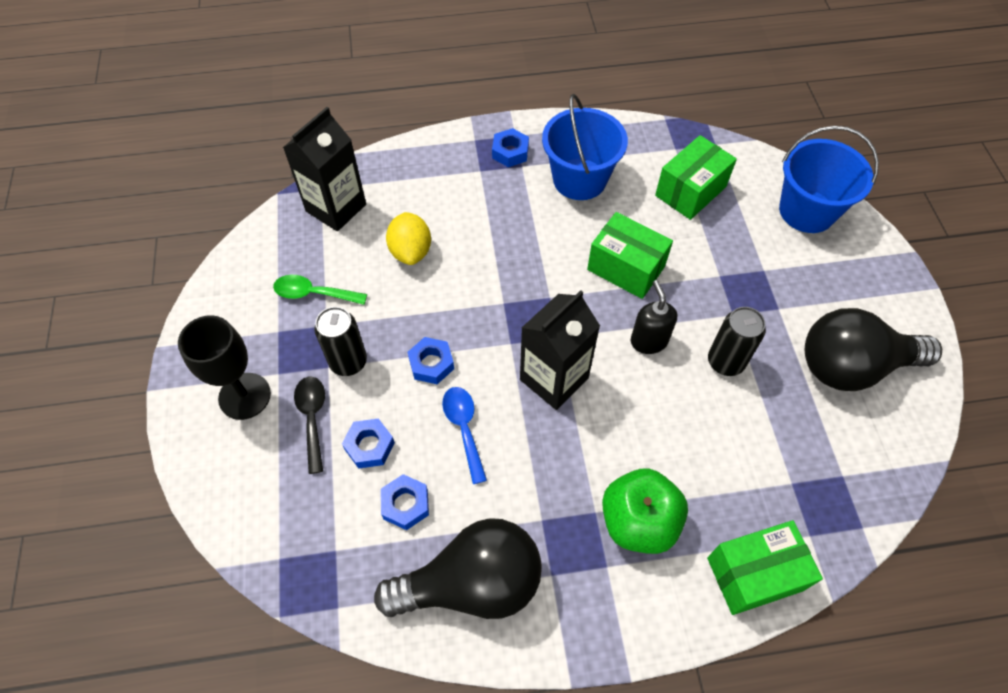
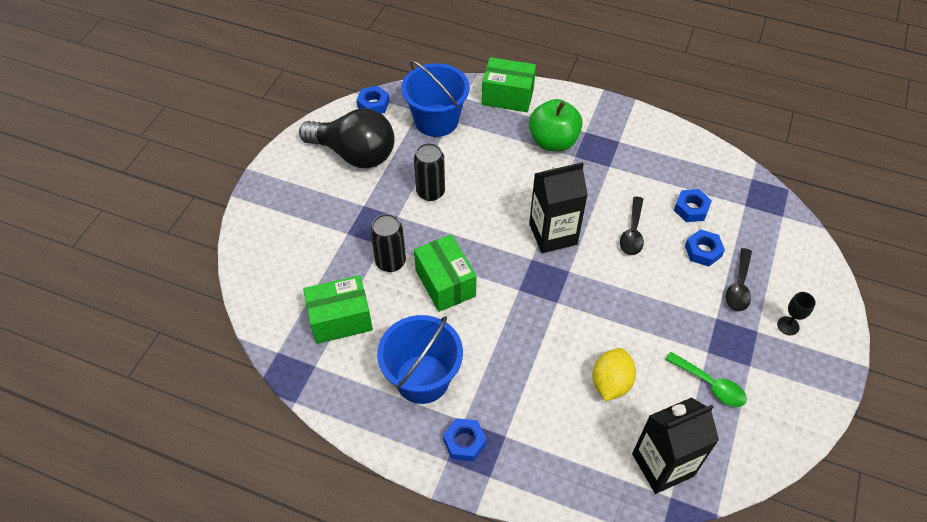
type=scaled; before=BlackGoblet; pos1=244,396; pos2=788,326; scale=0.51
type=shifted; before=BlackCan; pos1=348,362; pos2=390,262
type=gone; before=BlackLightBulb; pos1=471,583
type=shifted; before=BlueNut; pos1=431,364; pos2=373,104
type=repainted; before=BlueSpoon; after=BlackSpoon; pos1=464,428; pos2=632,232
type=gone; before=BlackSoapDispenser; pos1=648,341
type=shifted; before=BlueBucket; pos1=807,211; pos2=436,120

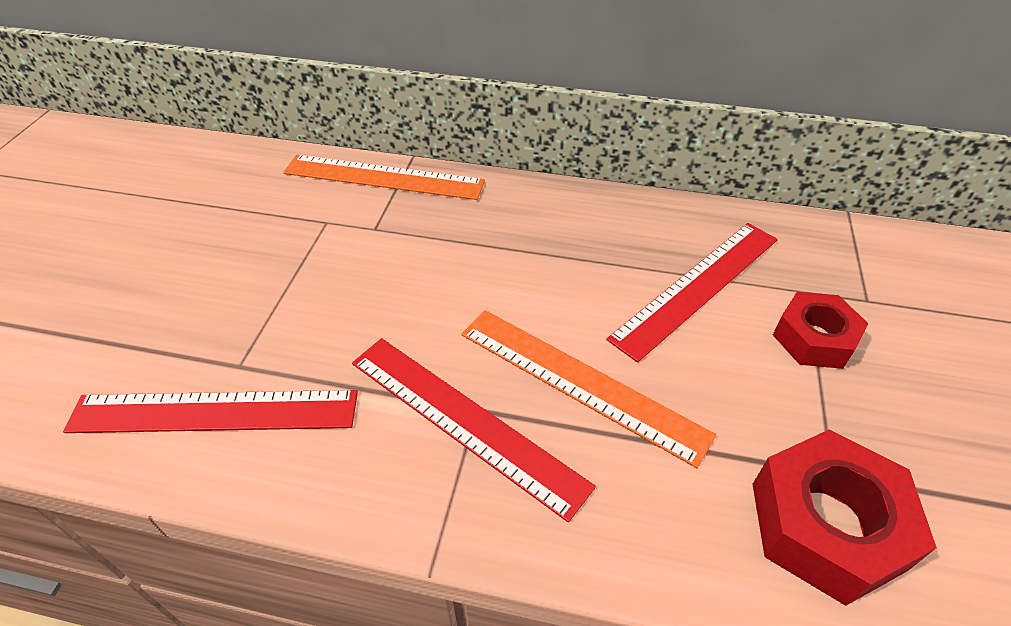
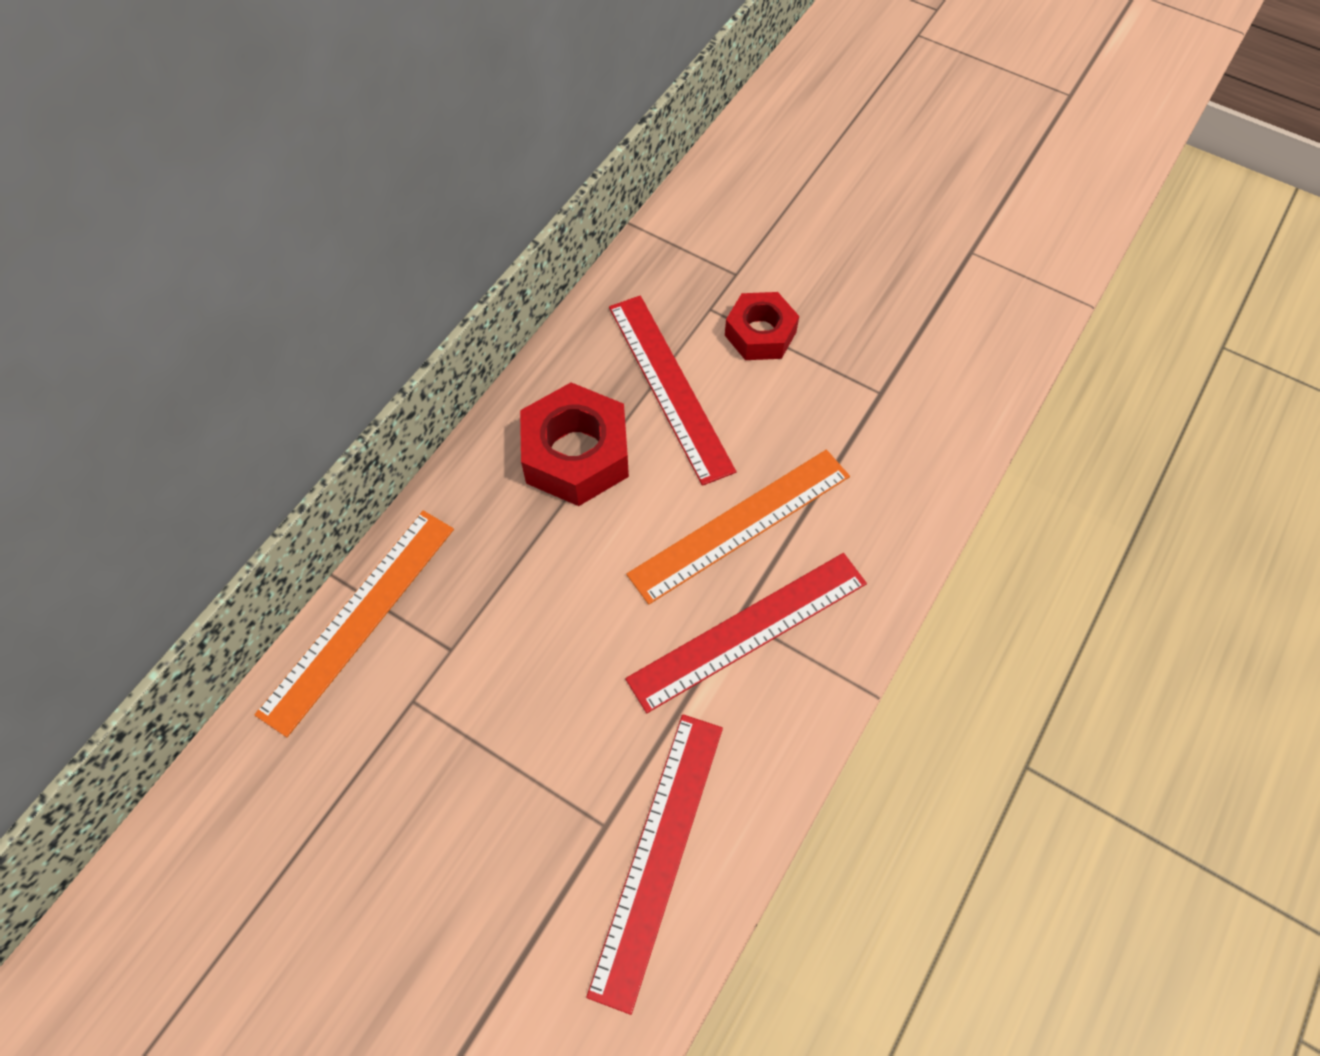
type=shifted; before=RedNut; pos1=826,525; pos2=576,454

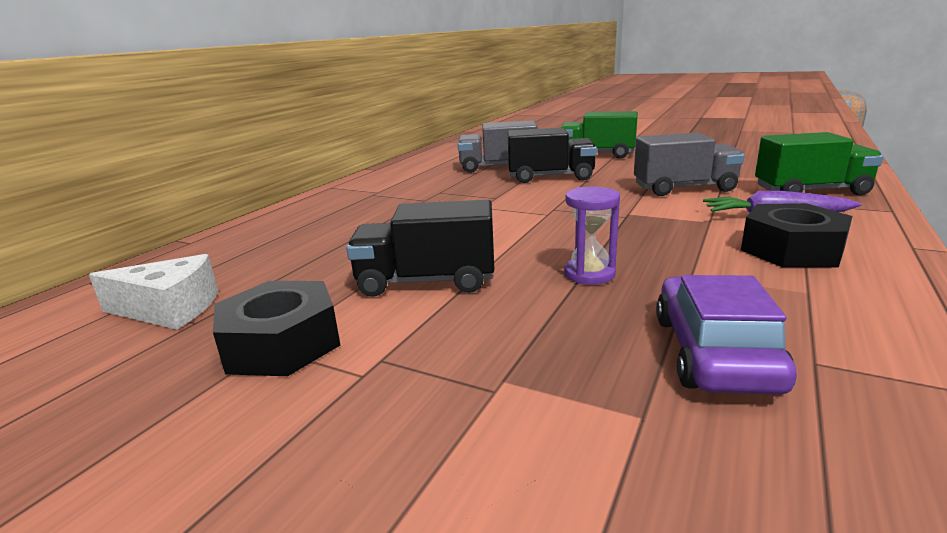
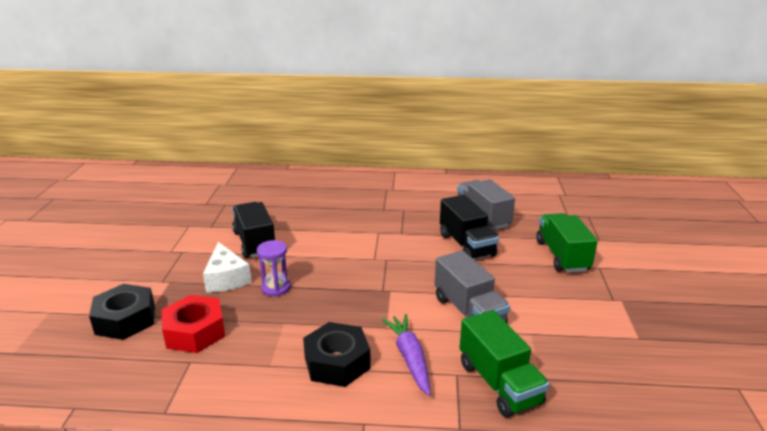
type=shifted; before=WhiteCheese; pos1=169,309; pos2=226,278
type=shifted; before=BlackNut; pos1=282,343; pos2=125,319
type=swapped; before=PurpleCar; after=RedNut; pos1=714,352; pos2=195,332

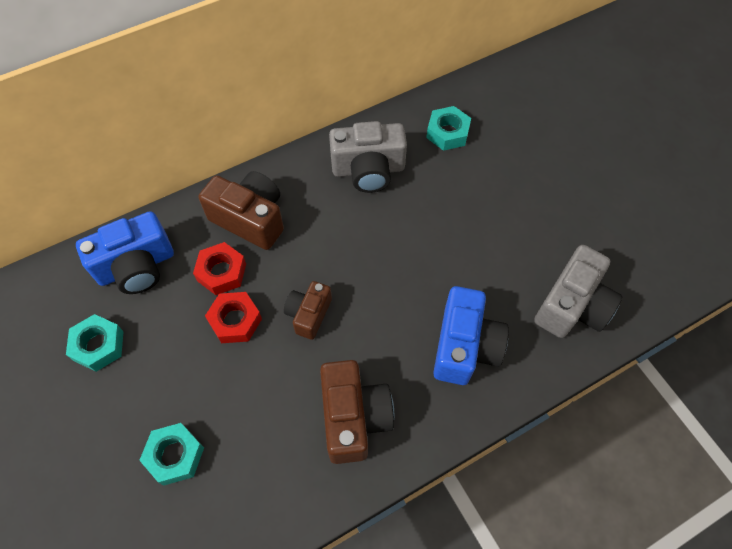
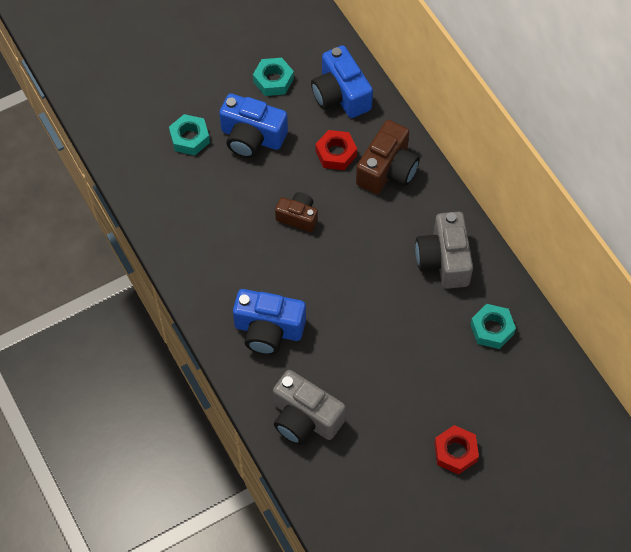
type=shifted; before=RedNut; pos1=235,321; pos2=455,452
type=gone; before=BrownCamera; pos1=354,417
type=new; after=BlueCamera; pos2=252,137

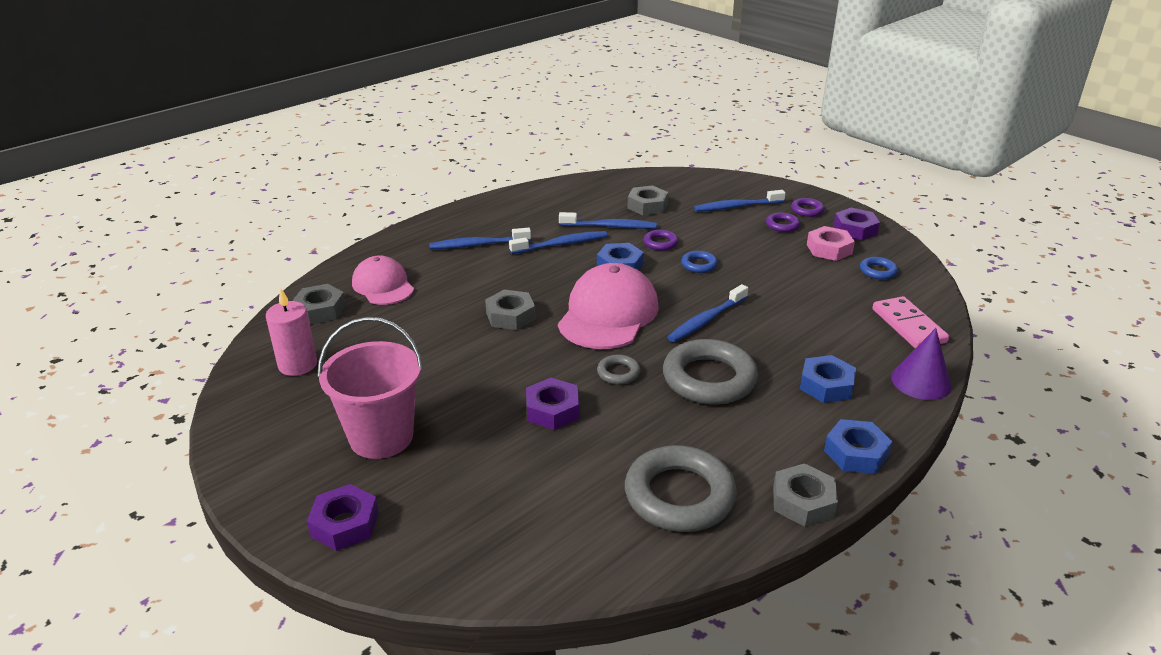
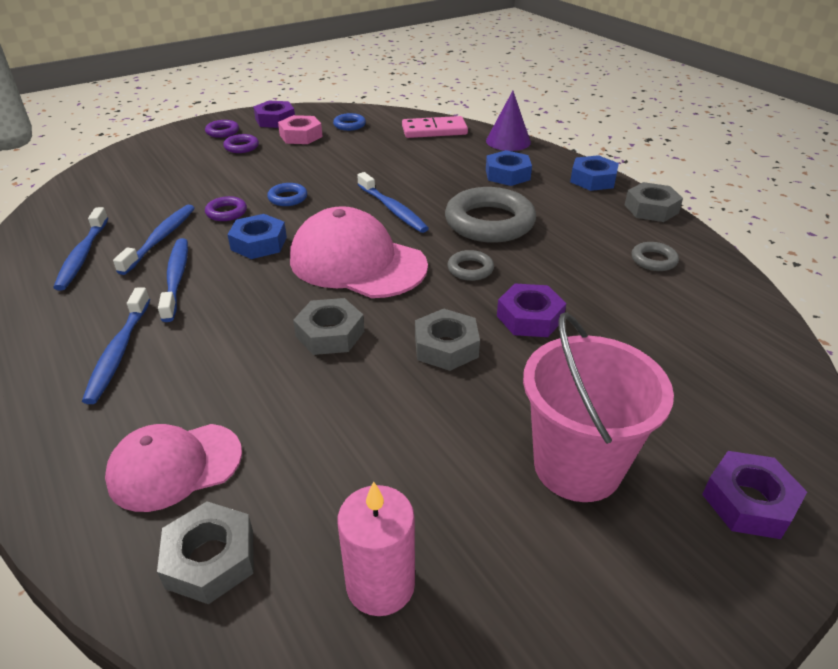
type=scaled; before=GreyRing; pos1=679,495; pos2=653,260; scale=0.46
type=shifted; before=GreyNut; pos1=647,206; pos2=446,347
type=shifted; before=BlueToothbrush; pos1=737,207; pos2=83,255

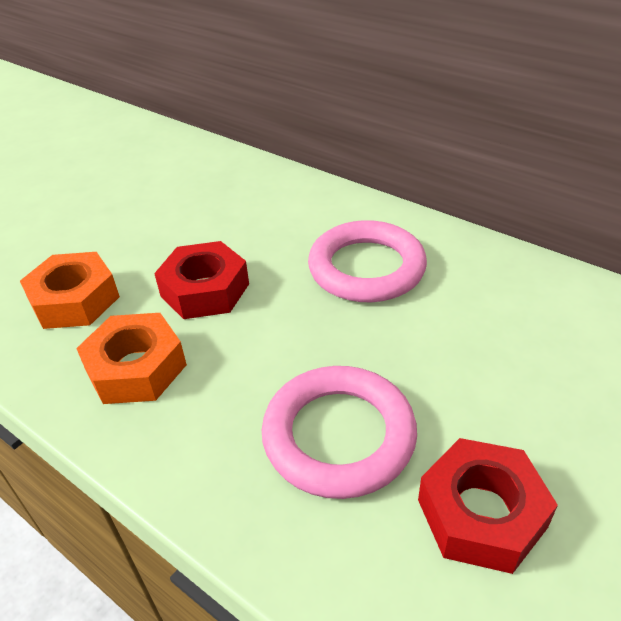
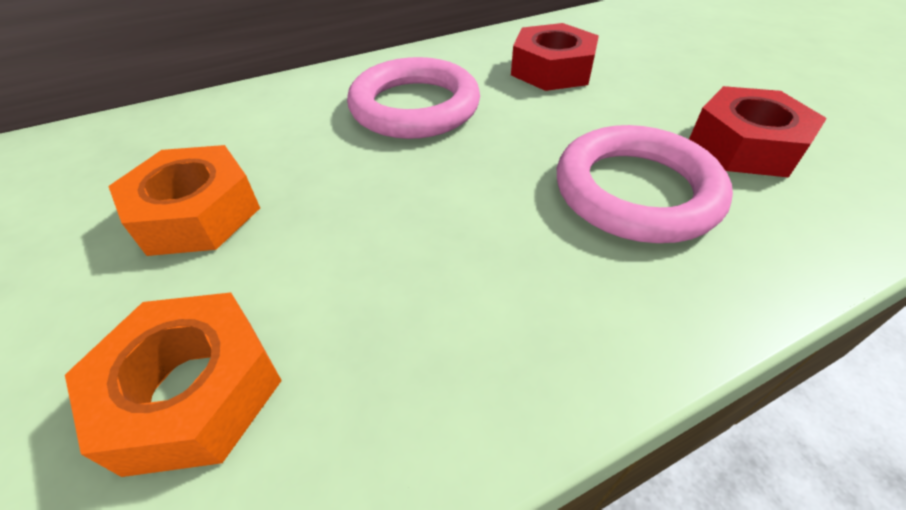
type=shifted; before=OrangeNut; pos1=136,368; pos2=197,213
type=shifted; before=RedNut; pos1=205,290; pos2=552,70

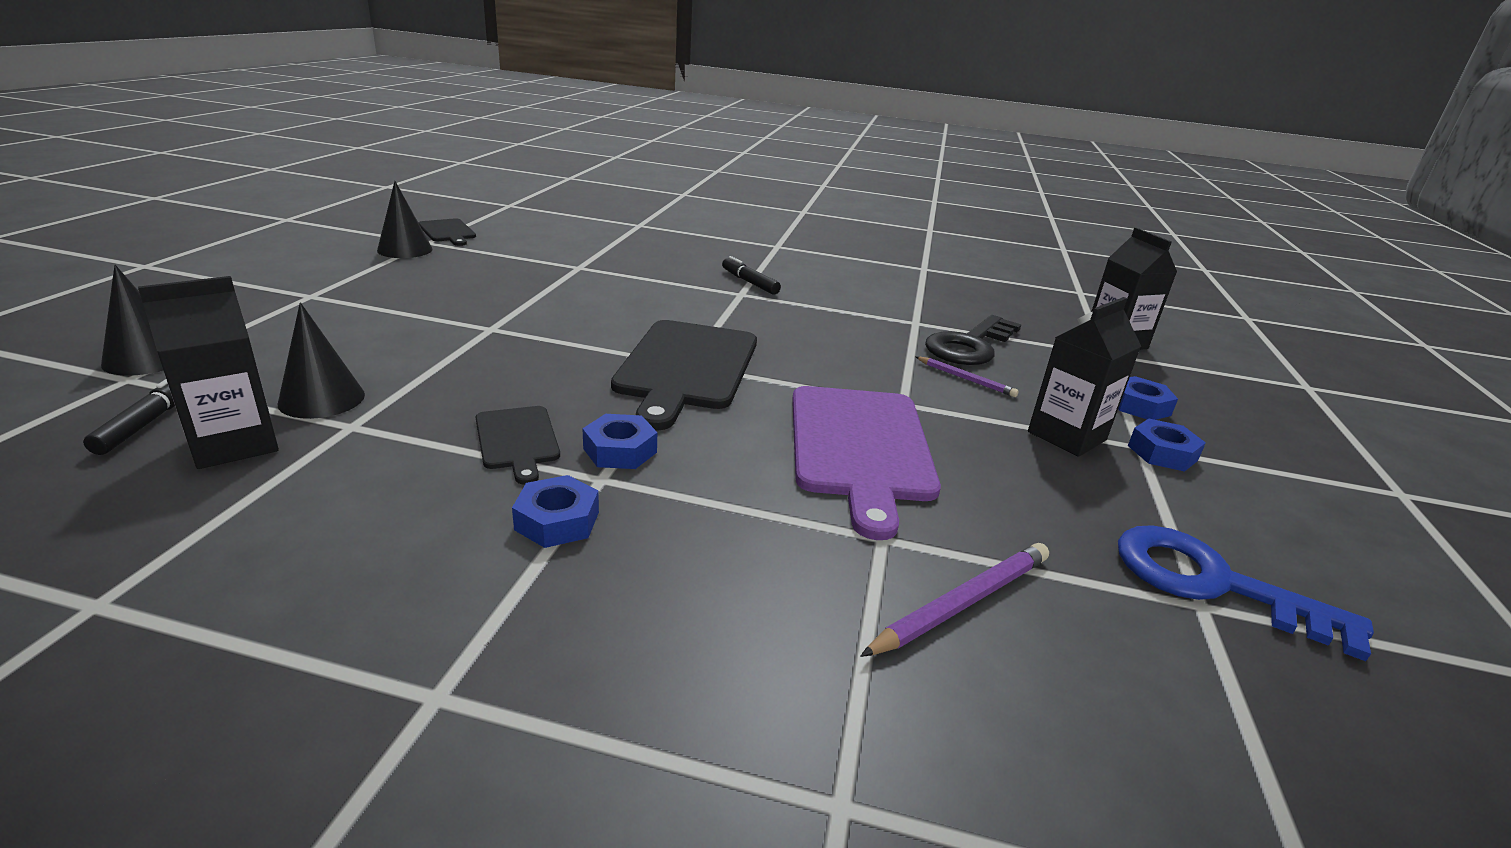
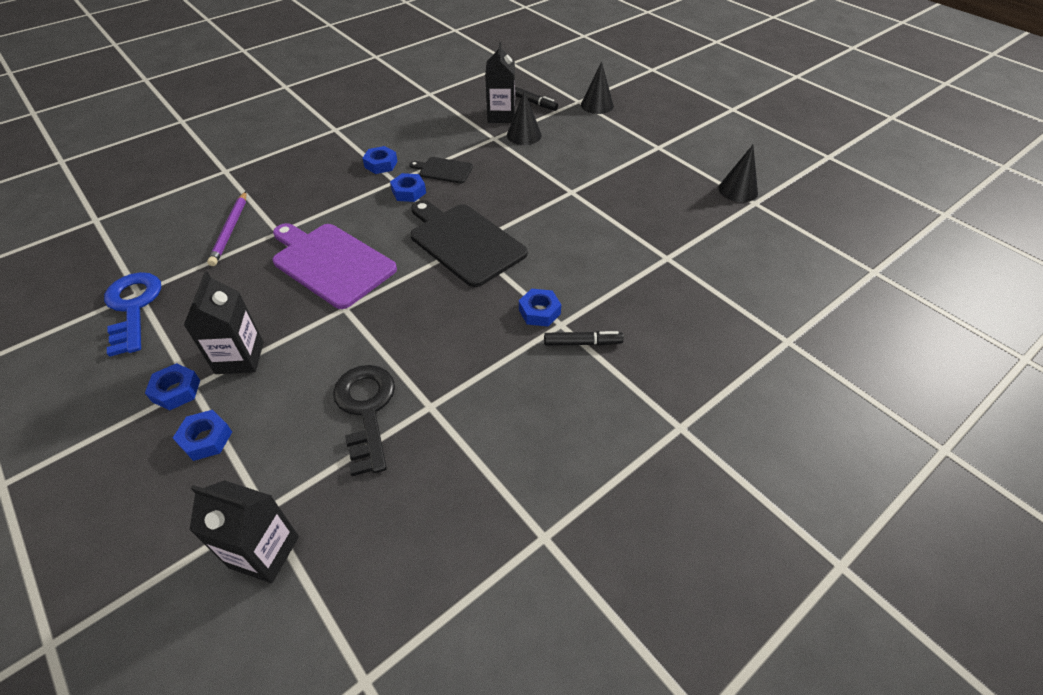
type=gone; before=BlackCuttingBoard; pos1=448,232
type=gone; before=PurplePencil; pos1=966,379
type=rotated; before=BlueKey; pos1=1213,584; pos2=133,307; turn=-90
type=new; after=BlueNut; pos2=539,312

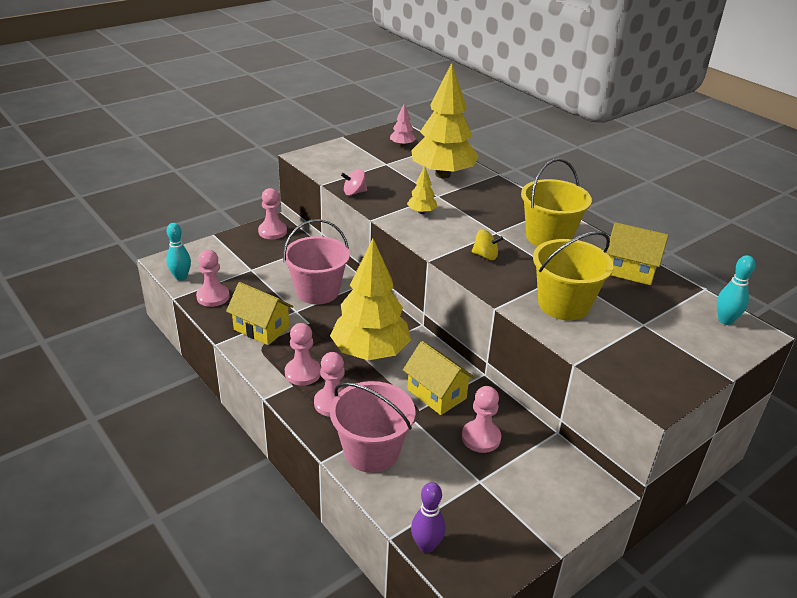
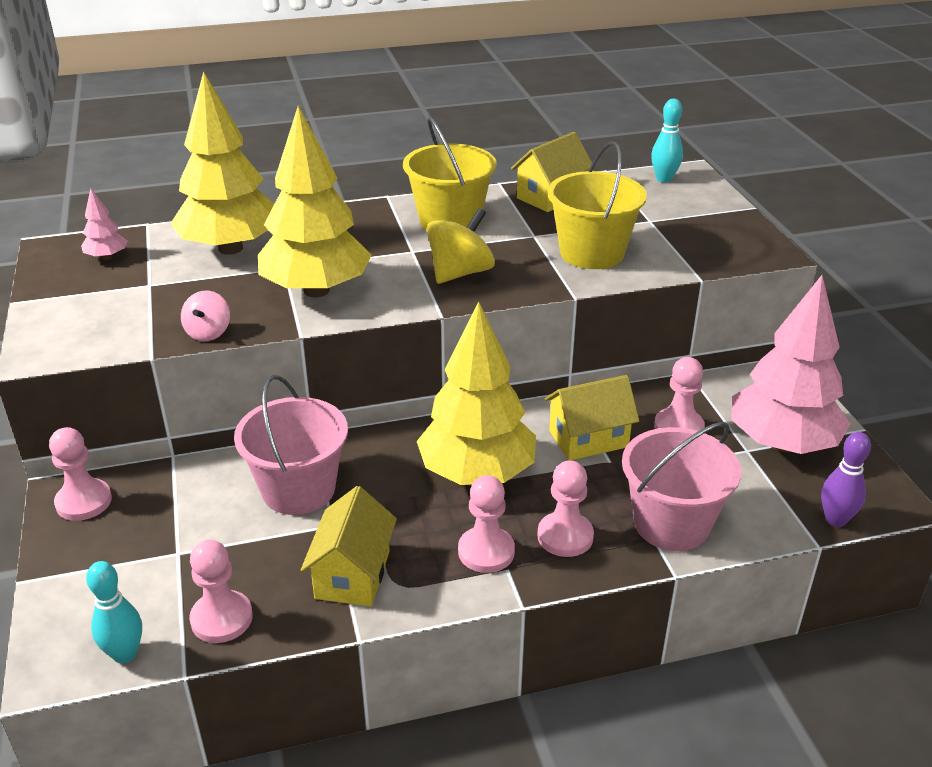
type=rotated; before=YellowHouse; pos1=261,328; pos2=352,574; turn=-45
type=scaled; before=YellowTree; pos1=421,212; pos2=316,290; scale=2.39
type=scaled; before=YellowSpinningTop; pos1=485,256; pos2=460,273; scale=1.66
type=new; after=PinkTree; pos2=782,443

